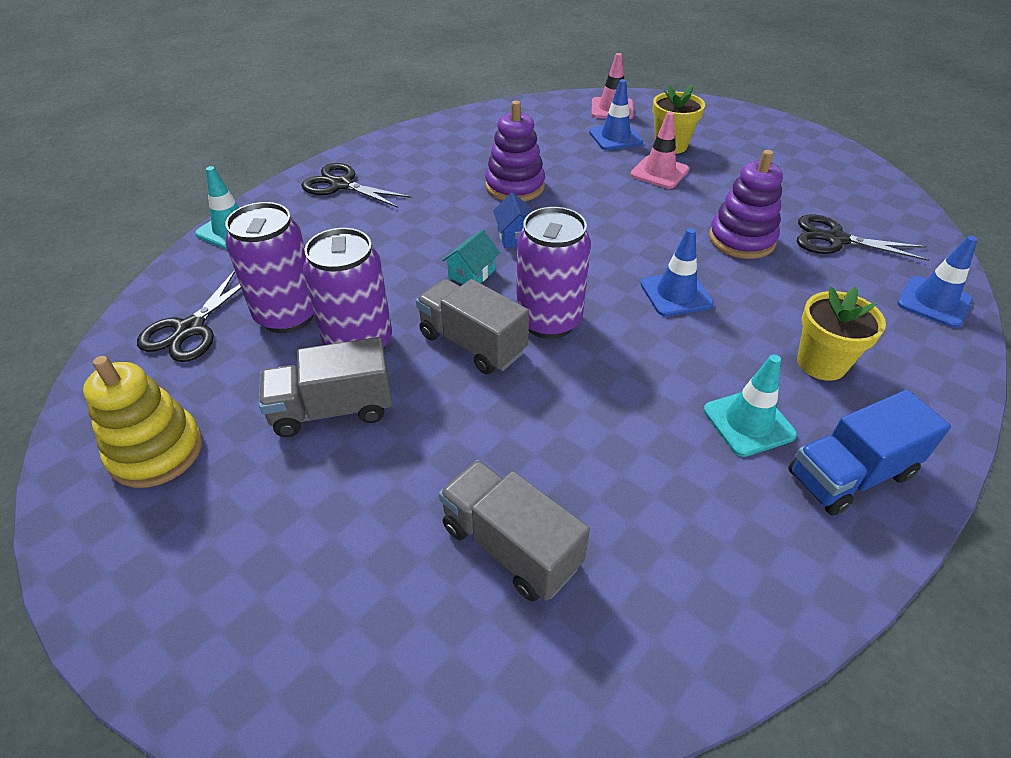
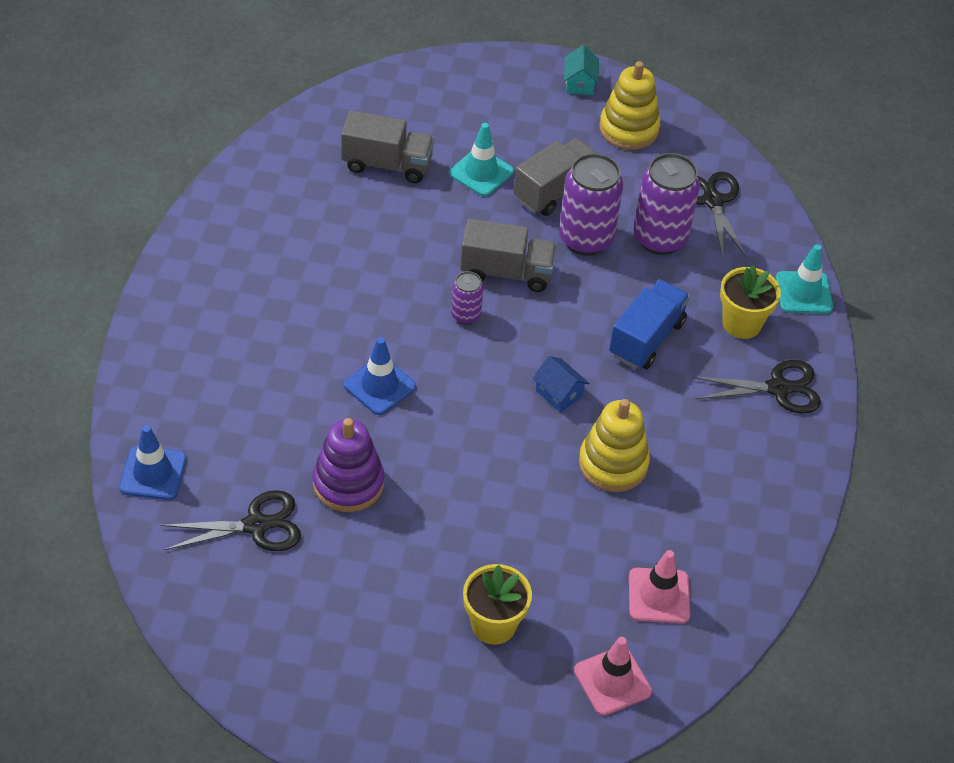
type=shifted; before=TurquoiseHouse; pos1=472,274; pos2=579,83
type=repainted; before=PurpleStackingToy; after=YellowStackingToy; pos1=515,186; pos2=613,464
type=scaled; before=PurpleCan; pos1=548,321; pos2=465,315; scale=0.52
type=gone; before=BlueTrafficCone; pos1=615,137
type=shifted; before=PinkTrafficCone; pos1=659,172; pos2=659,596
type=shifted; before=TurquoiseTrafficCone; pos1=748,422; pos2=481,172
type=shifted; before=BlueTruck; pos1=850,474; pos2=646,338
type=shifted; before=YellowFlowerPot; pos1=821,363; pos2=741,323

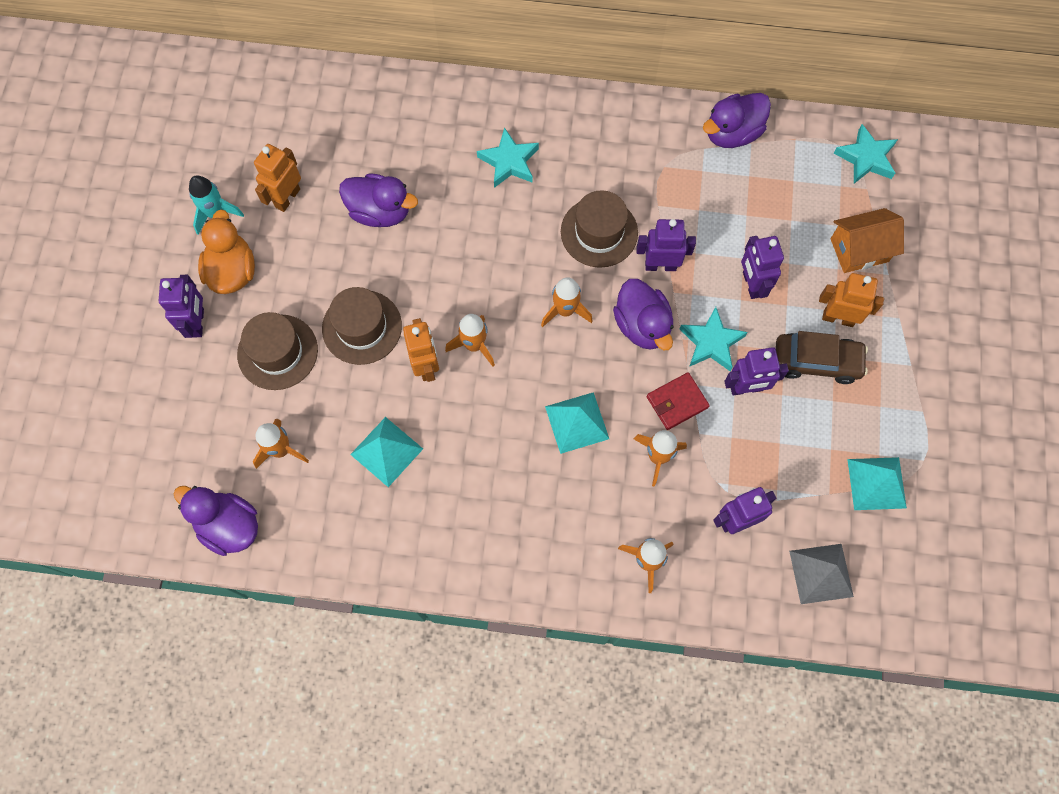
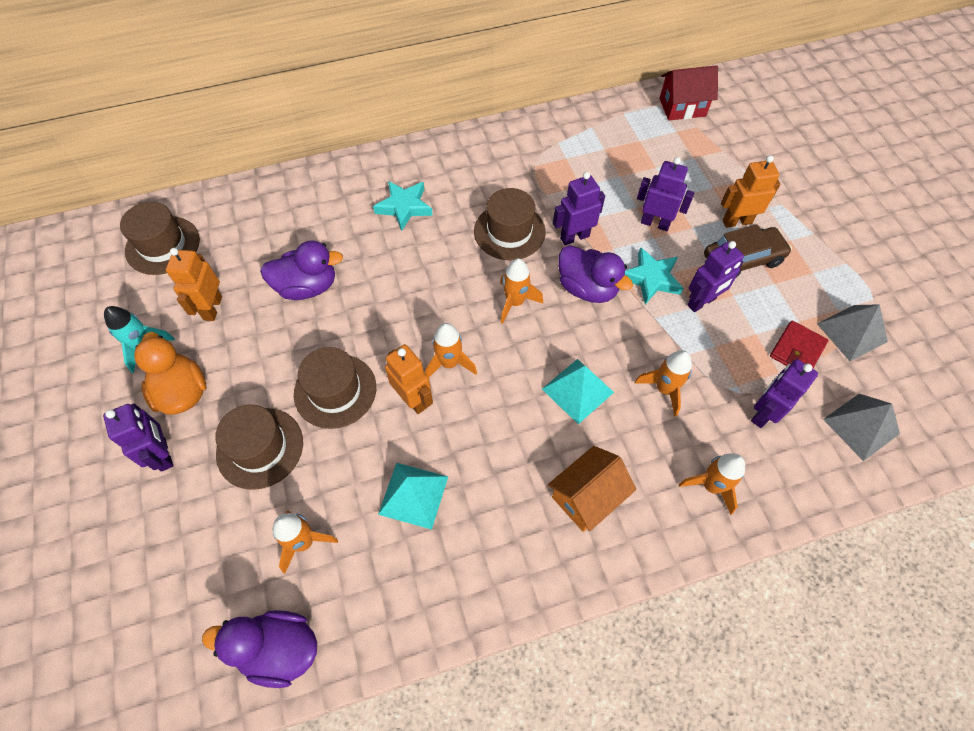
type=shifted; before=RedWallet; pos1=677,402; pos2=797,350
type=gone; before=PurpleDuck; pos1=732,133
type=rotated; before=PurpleRobot; pos1=751,284; pos2=655,223; turn=150
type=shifted; before=OrangeHouse; pos1=859,250; pos2=587,497
type=swapped; before=TurquoiseStar; after=RedHouse; pos1=866,158; pos2=682,107
type=repainted; before=TurquoisePyramid; after=GreyPyramid; pos1=876,483; pos2=851,332
type=new; after=BrownHat; pos2=163,245

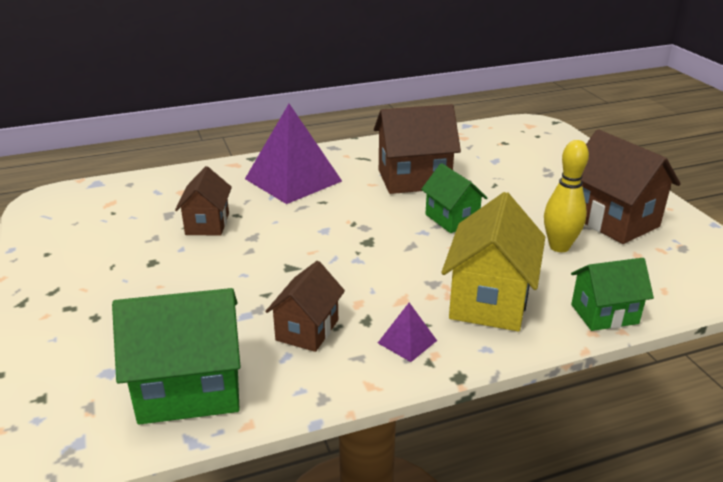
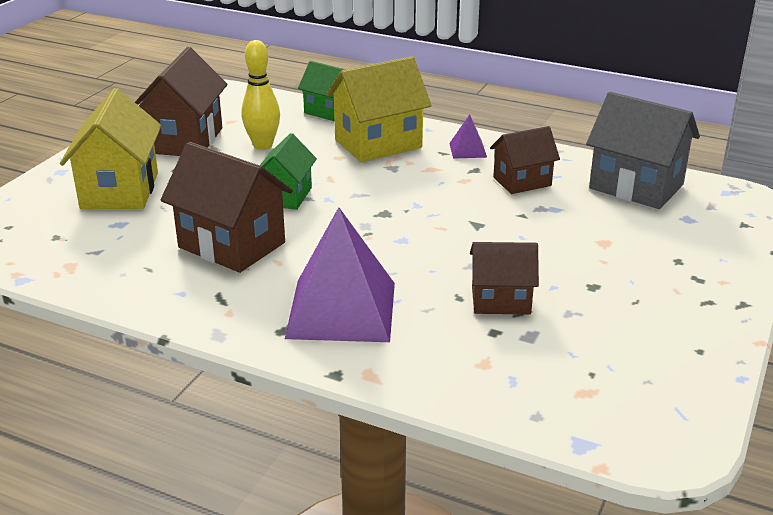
type=repainted; before=GreenHouse; after=GreyHouse; pos1=190,389; pos2=636,186
type=rotated; before=BrownHouse; pos1=207,224; pos2=500,301; turn=45
type=new; after=YellowHouse; pos2=120,190

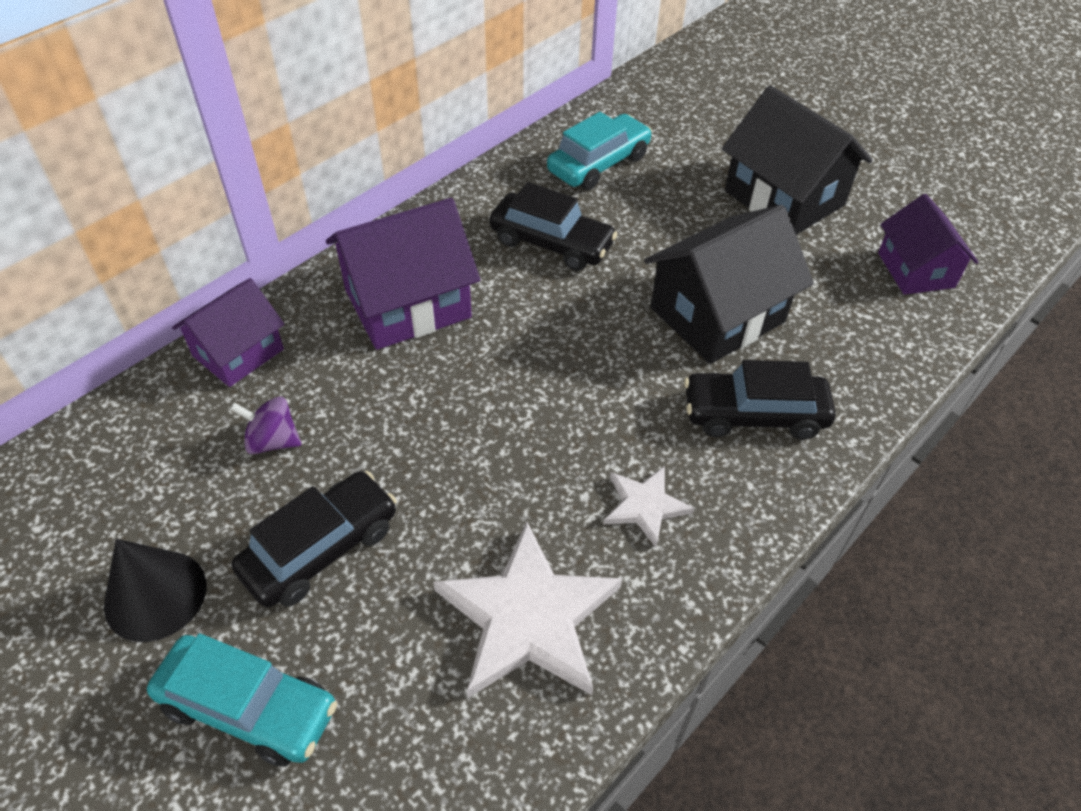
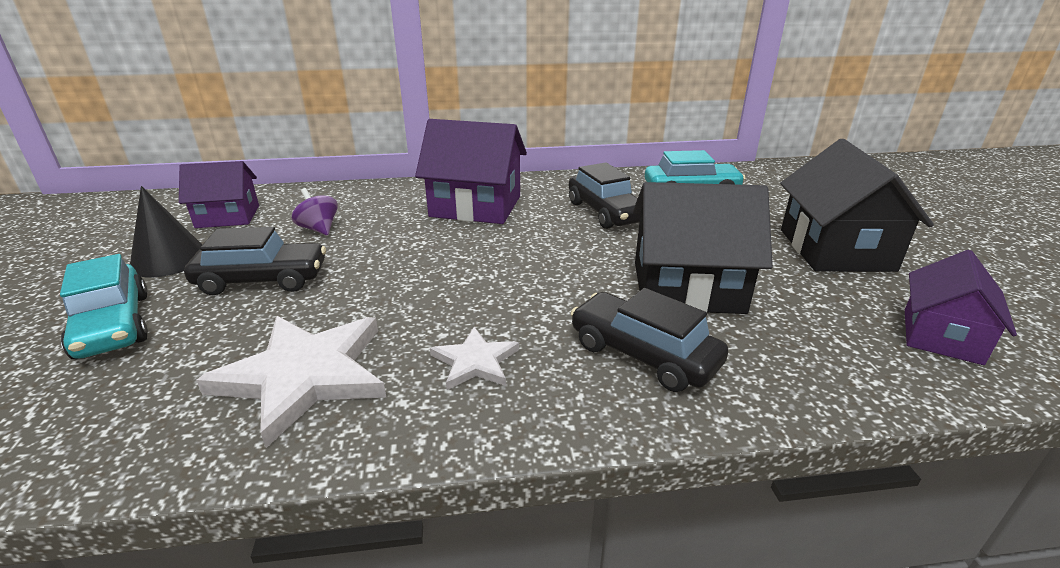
type=shifted; before=PurpleHouse; pos1=238,352; pos2=228,216

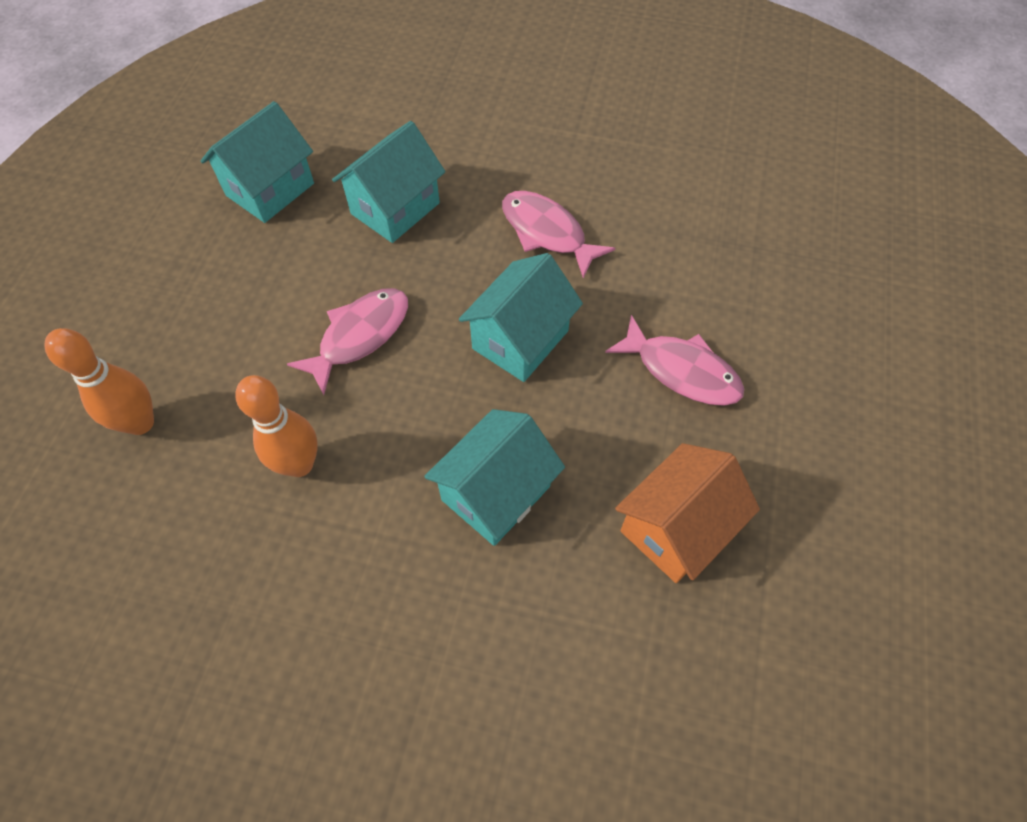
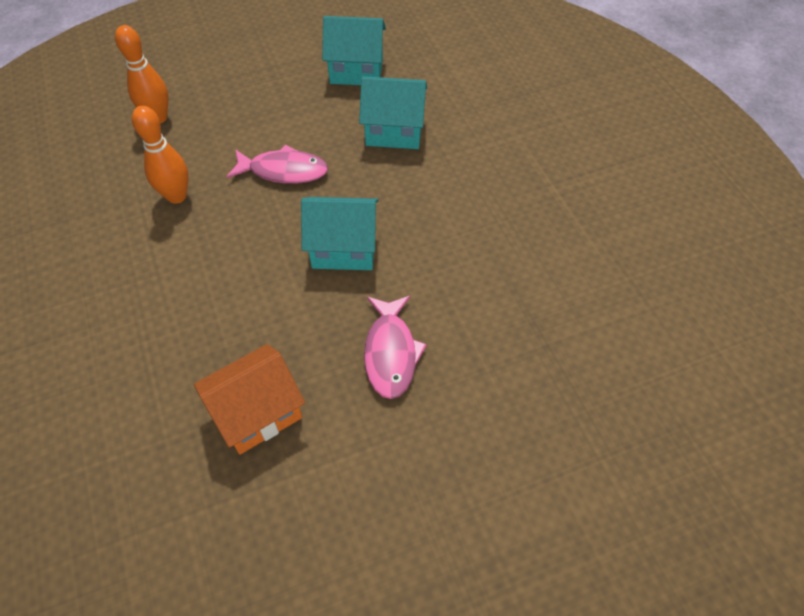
type=gone; before=TurquoiseHouse; pos1=496,493
type=gone; before=PinkFish; pos1=547,232
type=rotated; before=OrangeHouse; pos1=676,528; pos2=257,413; turn=-45

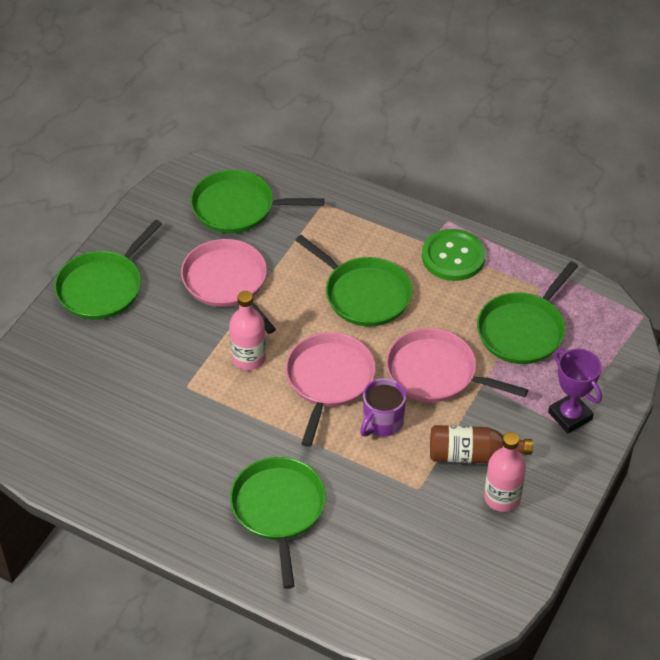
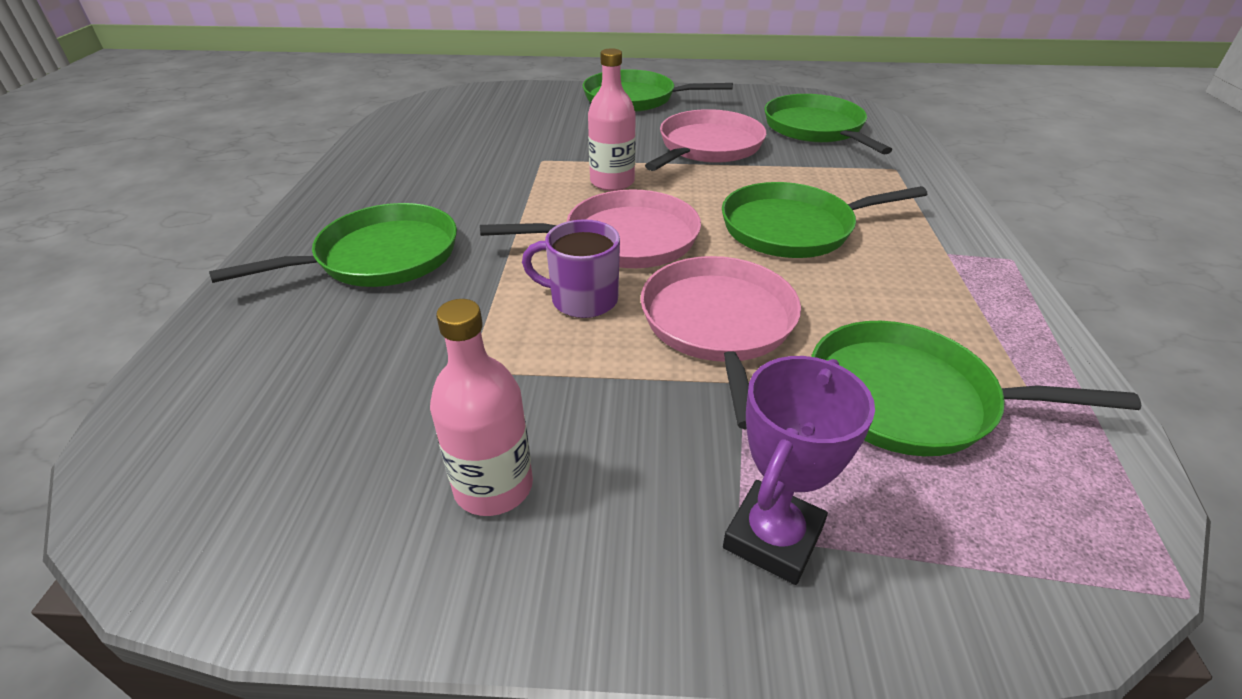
type=rotated; before=GreenPan; pos1=364,294; pos2=793,228; turn=60
type=gone; before=GreenButton; pos1=453,257
type=gone; before=BrownBottle; pos1=472,455

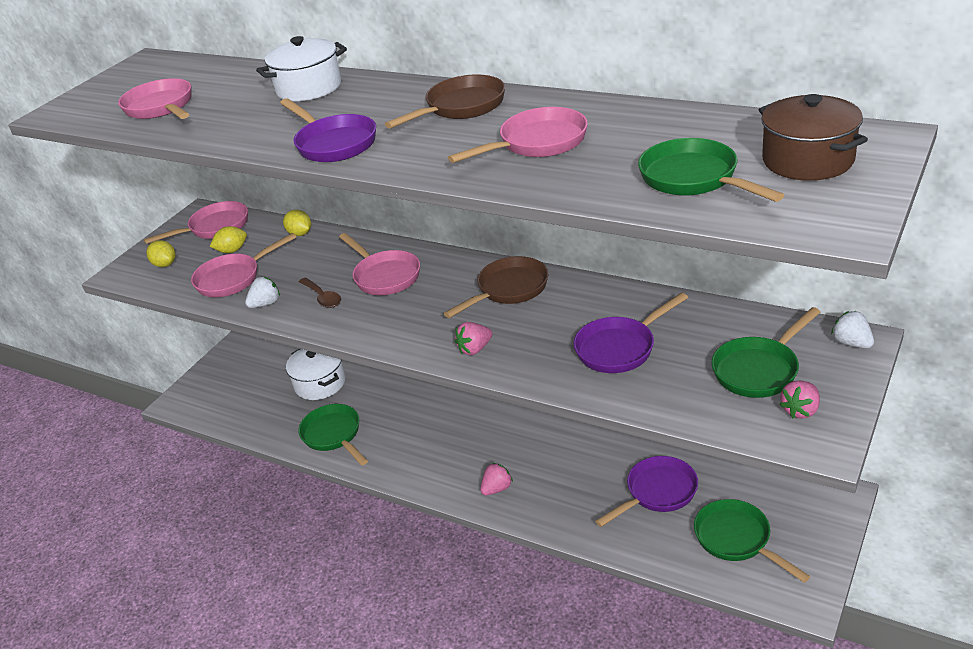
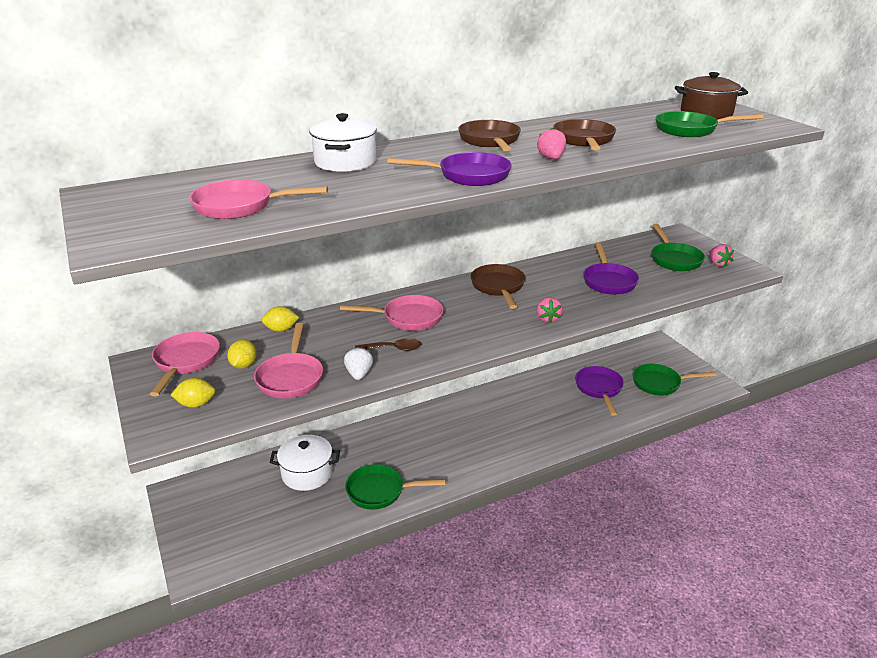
type=repainted; before=PinkPan; after=BrownPan; pos1=537,143; pos2=584,140
type=shifted; before=PinkStrawberry; pos1=497,488; pos2=551,158
type=gone; before=WhiteStrawberry; pos1=851,343

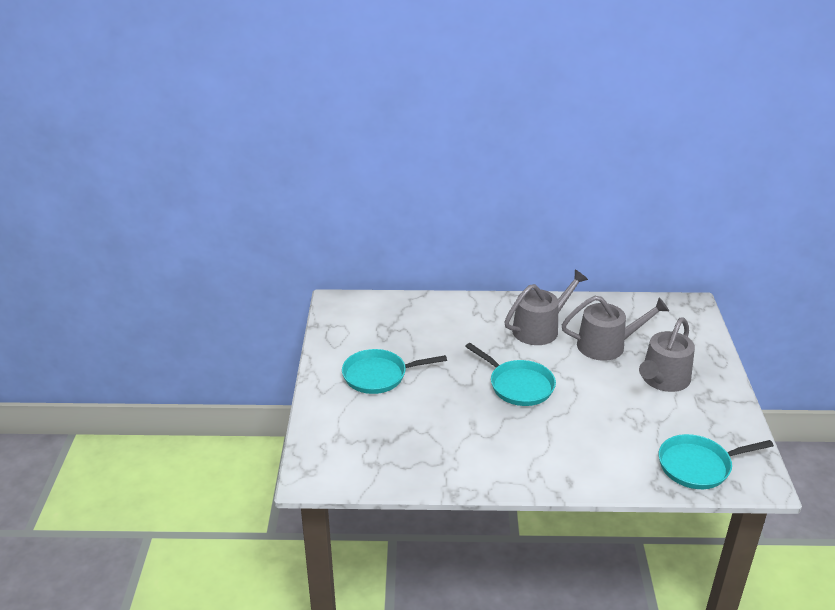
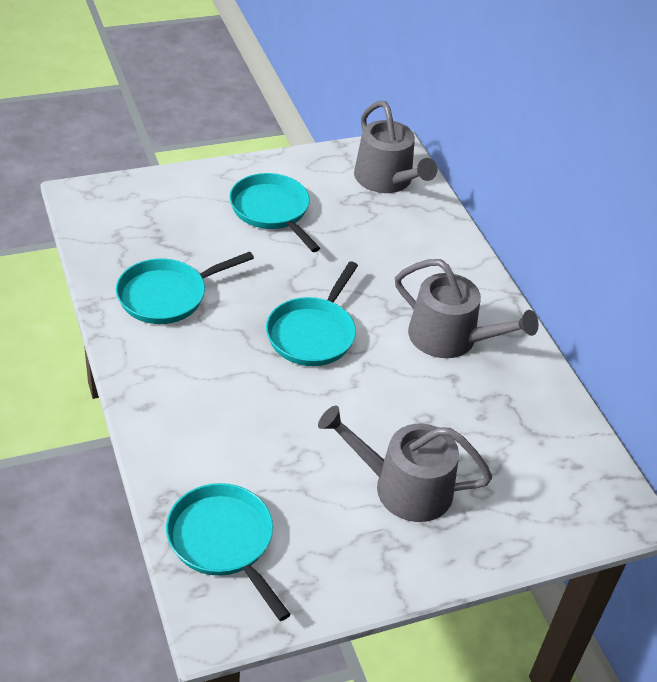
type=shifted; before=GreyWateringCan; pos1=607,345; pos2=387,180
type=new; after=TurquoisePan; pos2=167,295

